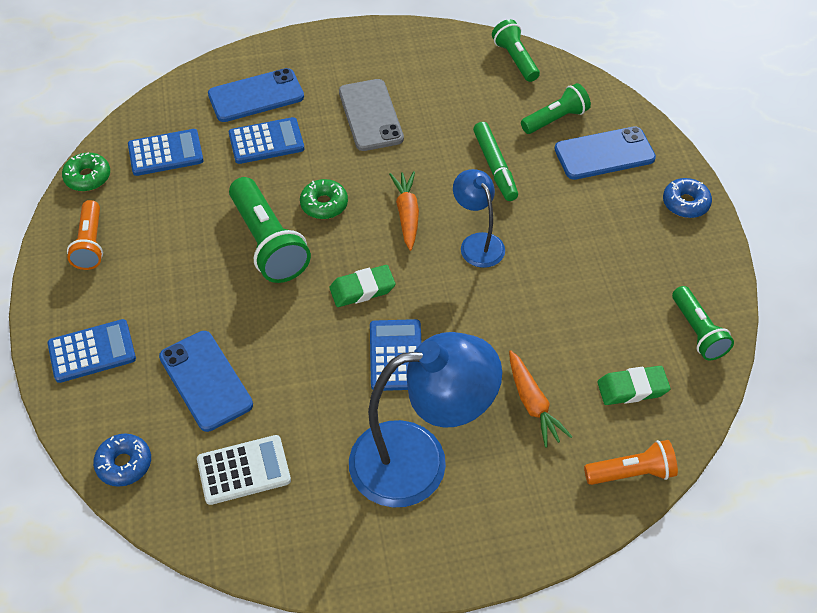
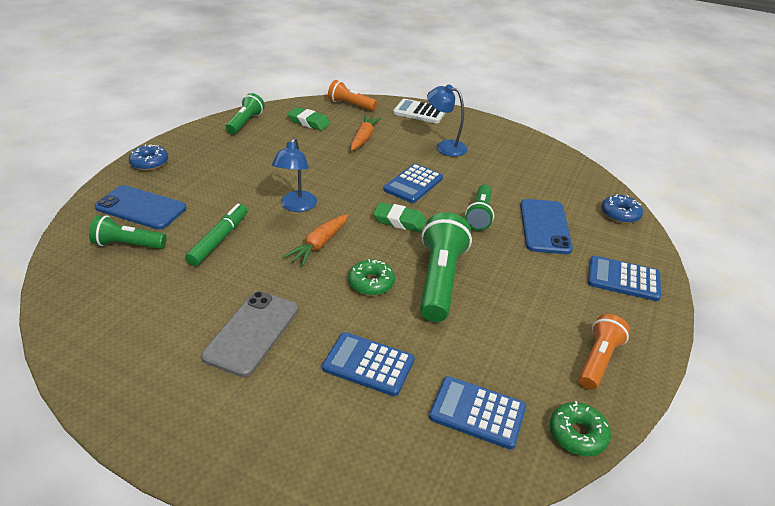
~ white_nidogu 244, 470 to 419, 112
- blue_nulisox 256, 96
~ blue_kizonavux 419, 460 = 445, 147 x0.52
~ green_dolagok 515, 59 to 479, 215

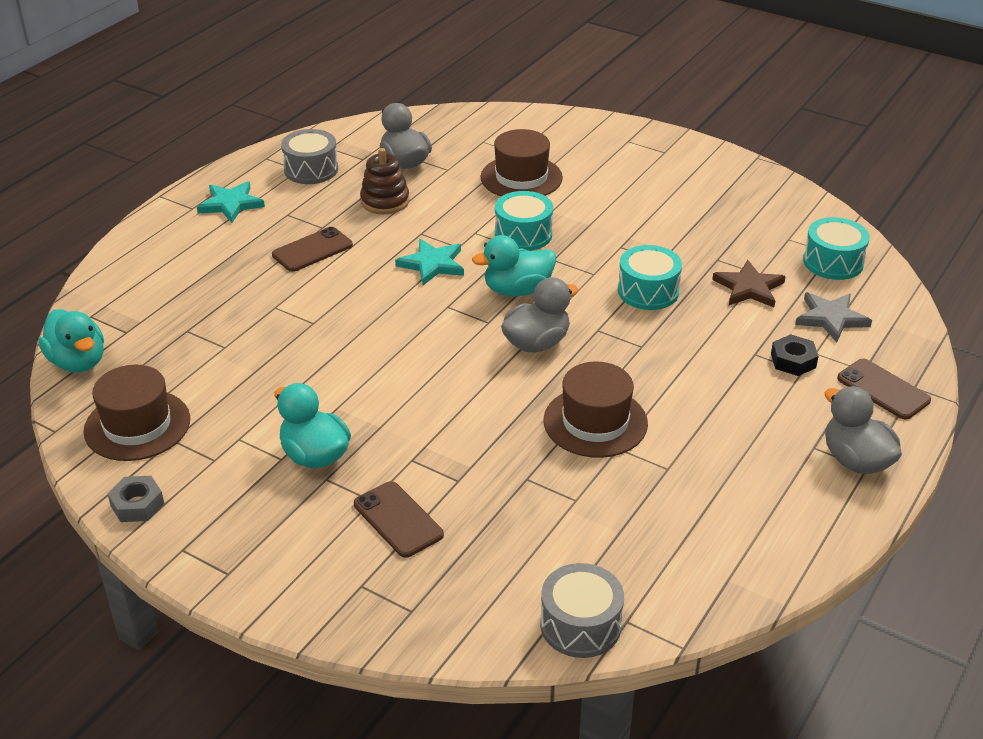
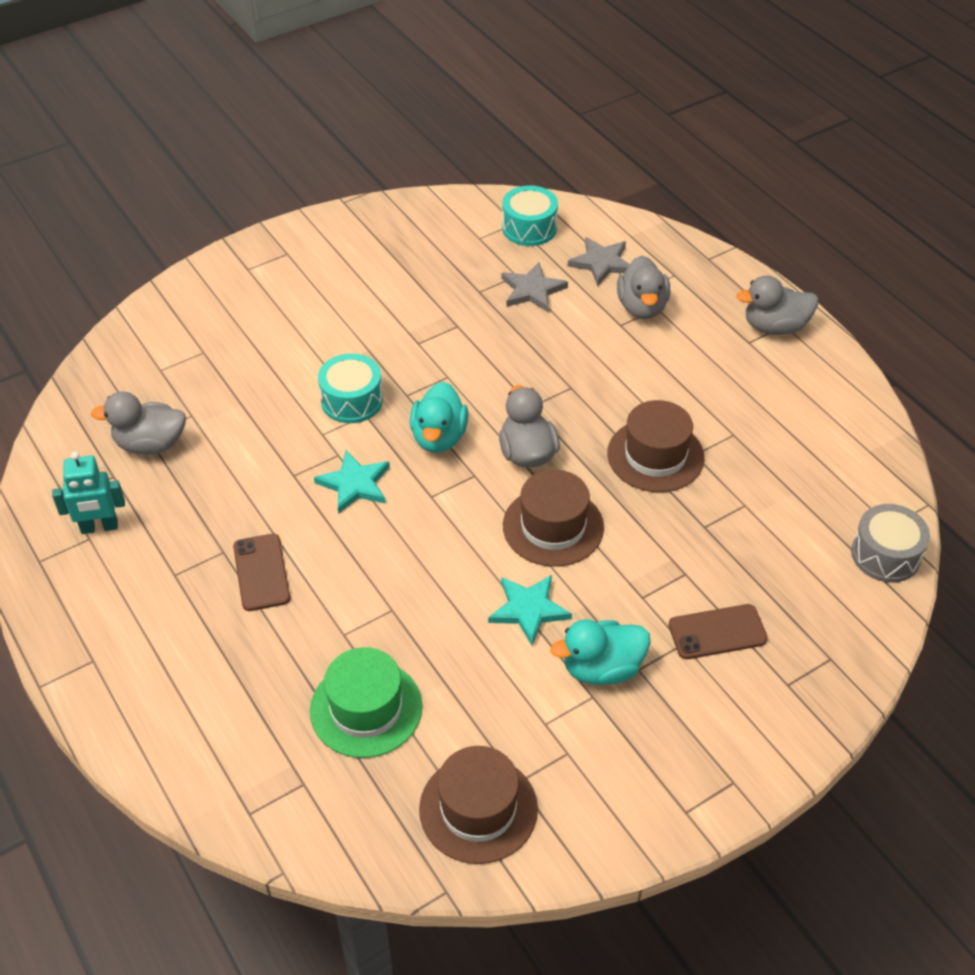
- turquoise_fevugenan 78, 362
- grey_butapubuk 137, 504
~ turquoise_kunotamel 230, 204 to 528, 610
~ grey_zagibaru 311, 170 to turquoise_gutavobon 99, 527
- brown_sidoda 385, 201
~ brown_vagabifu 521, 177 to 553, 526
- turquoise_zagibaru 648, 291
~ brown_kunotamel 749, 288 to grey_kunotamel 532, 290
~ black_butapubuk 793, 361 to grey_fevugenan 642, 307
- brown_nulisox 883, 389
+ green_vagabifu 366, 708

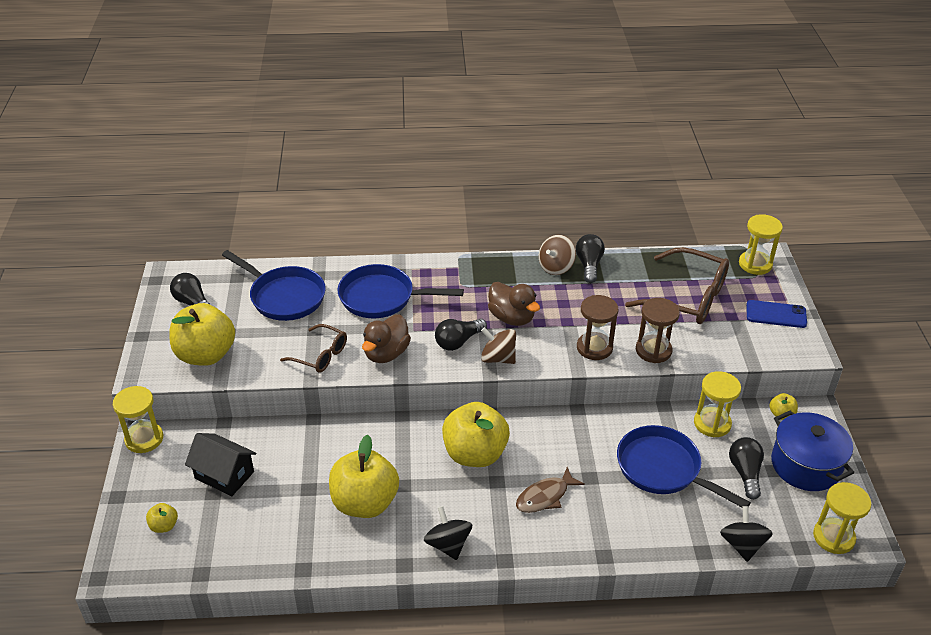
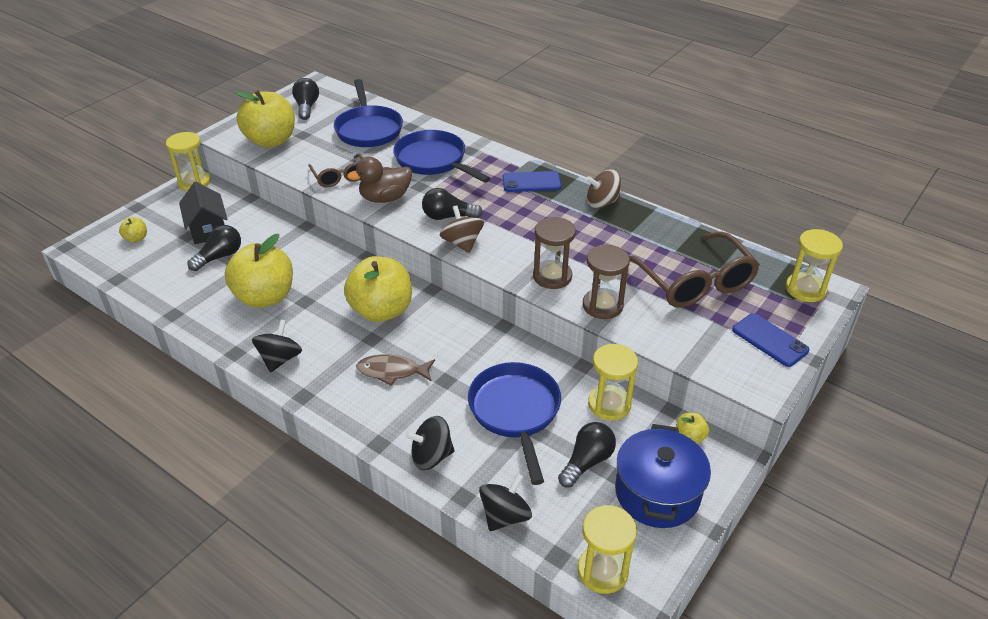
- brown_fevugenan 511, 318
~ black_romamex 589, 265 to 219, 257
+ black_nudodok 431, 456
+ blue_nulisox 531, 182

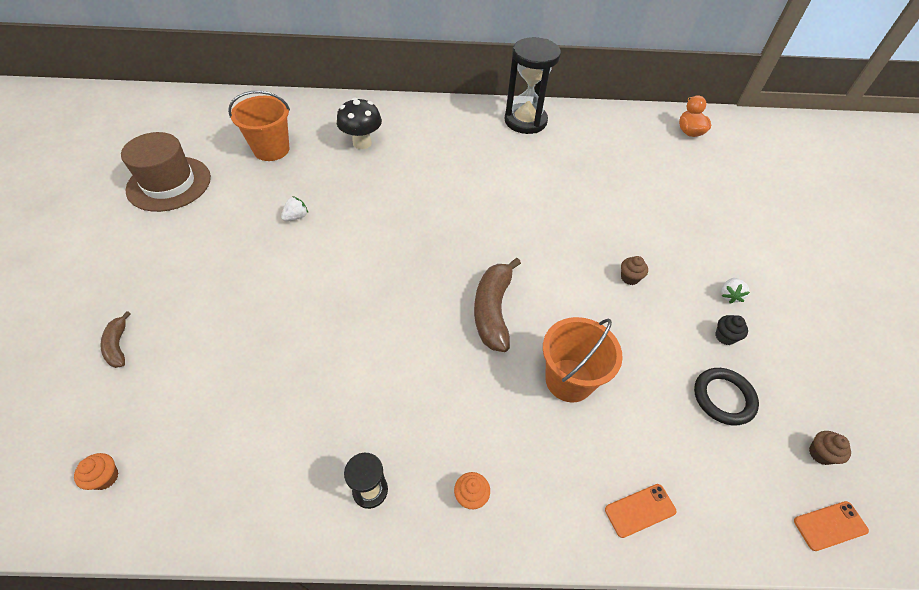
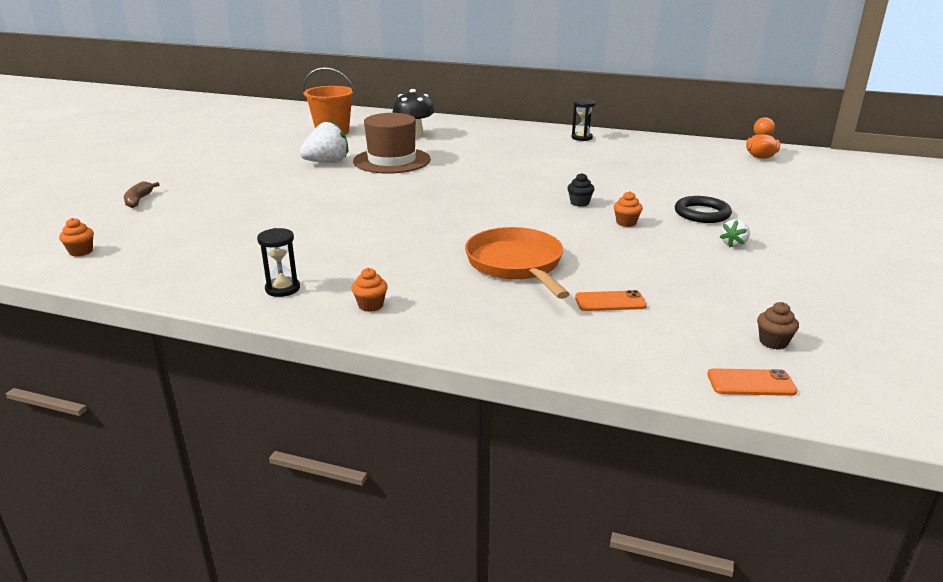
~ brown_vagabifu 169, 184 to 392, 160
~ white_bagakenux 296, 217 = 327, 162 x1.92
- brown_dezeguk 493, 310
~ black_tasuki 525, 121 = 581, 138 x0.48
~ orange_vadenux 569, 380 to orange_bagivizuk 516, 265
~ orange_nulisox 640, 510 to 610, 302
~ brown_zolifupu 629, 278 to orange_zolifupu 626, 223
~ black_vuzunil 723, 398 to 702, 213
~ black_zolifupu 725, 336 to 579, 203

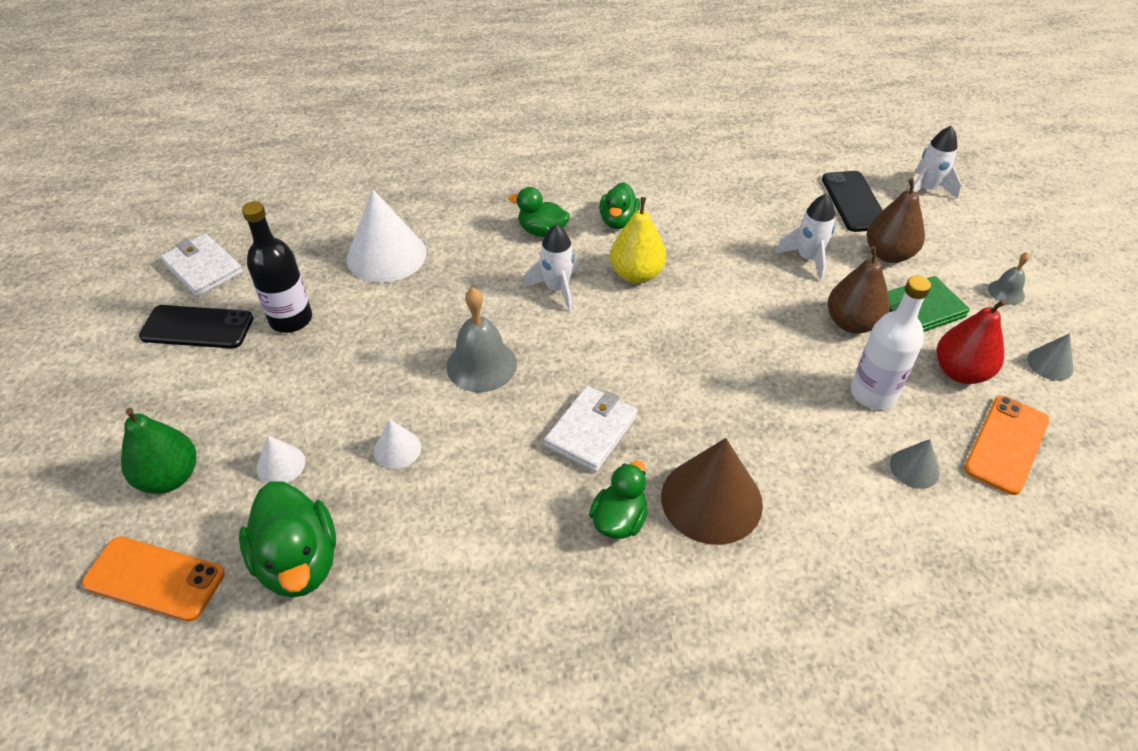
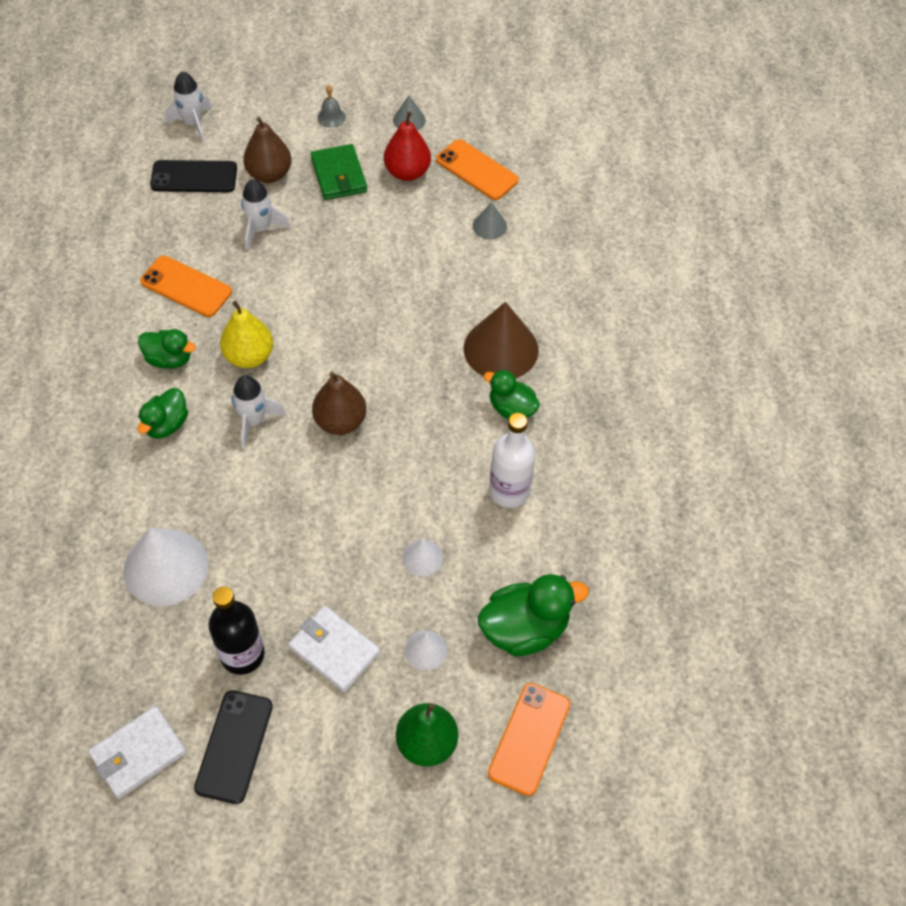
- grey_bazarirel 481, 365
~ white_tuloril 591, 431 to 334, 650
~ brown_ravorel 852, 323 to 340, 421
~ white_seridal 873, 393 to 509, 491
+ orange_nulisox 186, 287

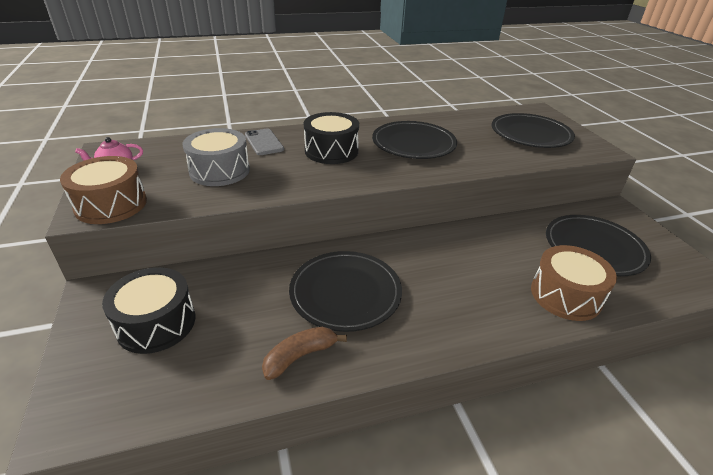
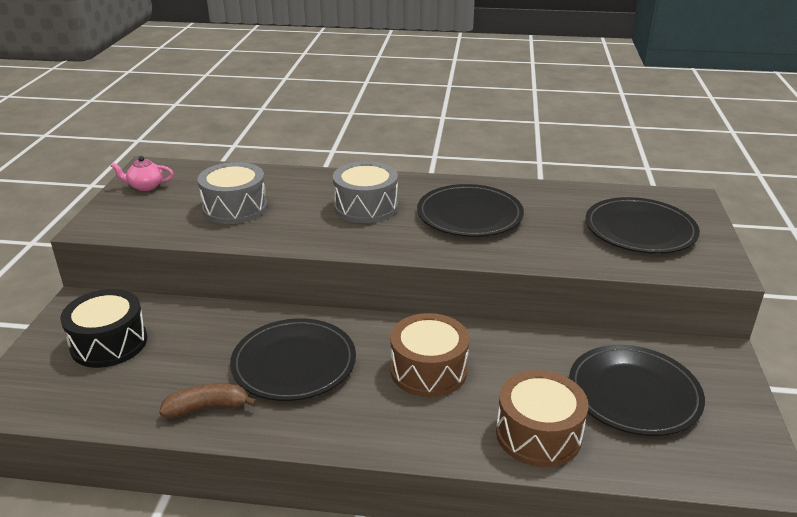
~ brown_zagibaru 111, 204 to 428, 370
- grey_nulisox 264, 142
~ black_zagibaru 331, 151 to grey_zagibaru 366, 207

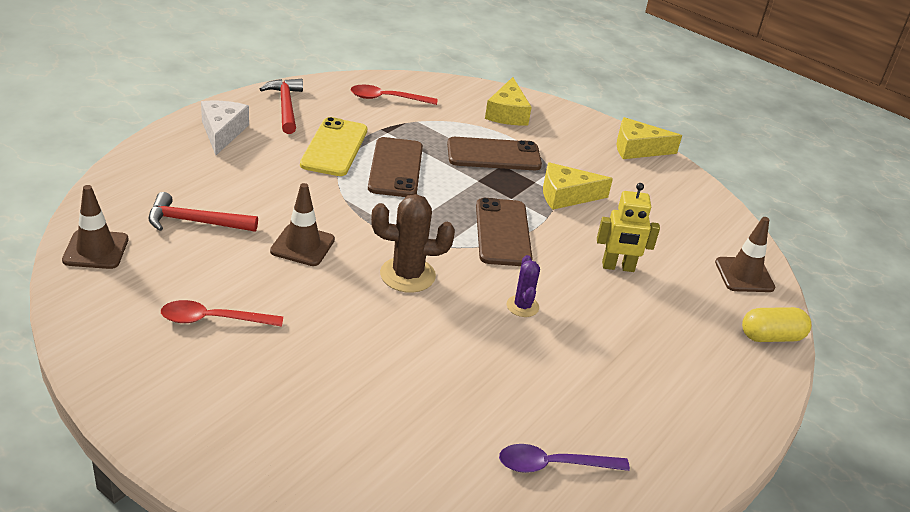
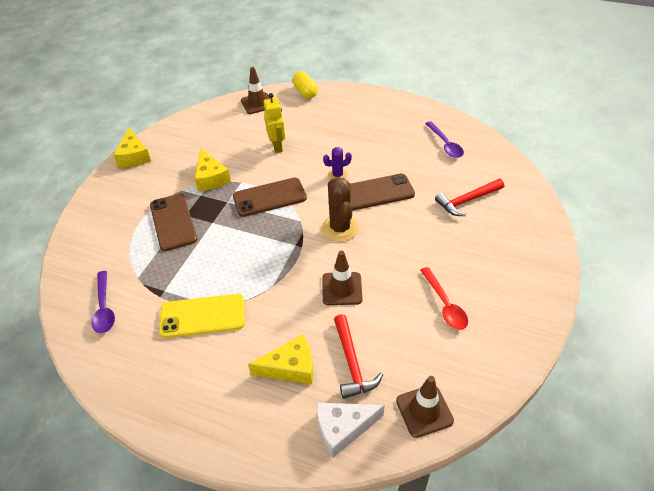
~ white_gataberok 222, 132 to 343, 429
~ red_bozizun 285, 106 to 467, 201
~ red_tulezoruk 387, 98 to purple_tulezoruk 104, 308
~ brown_nulisox 396, 168 to 377, 192
~ yellow_gataberok 507, 113 to 290, 367

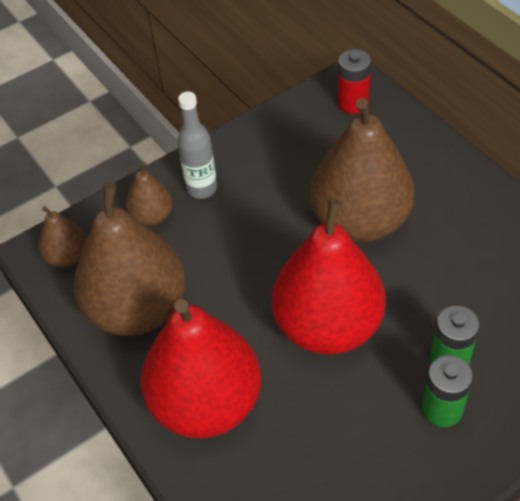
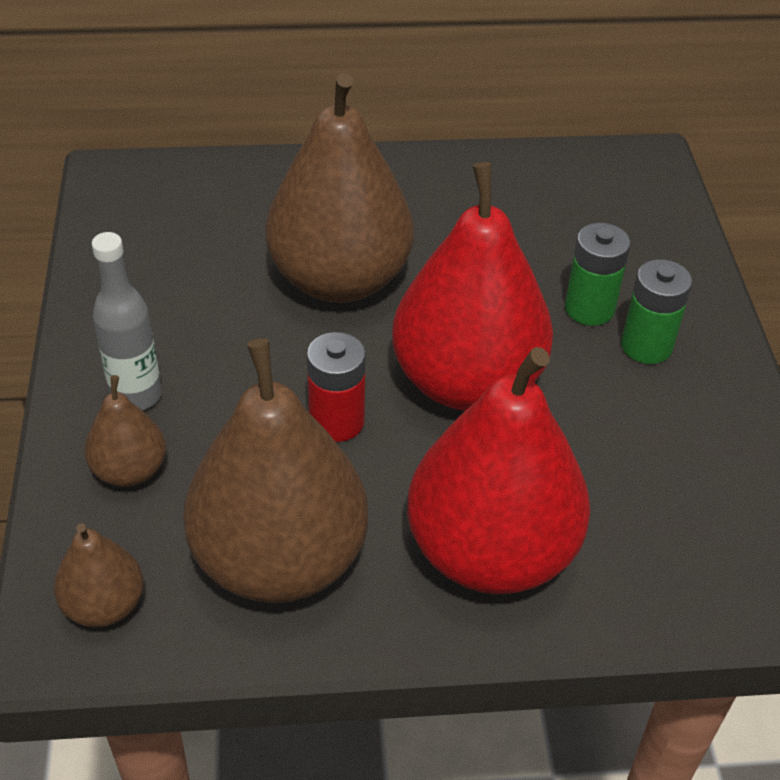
~ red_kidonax 352, 103 to 336, 421

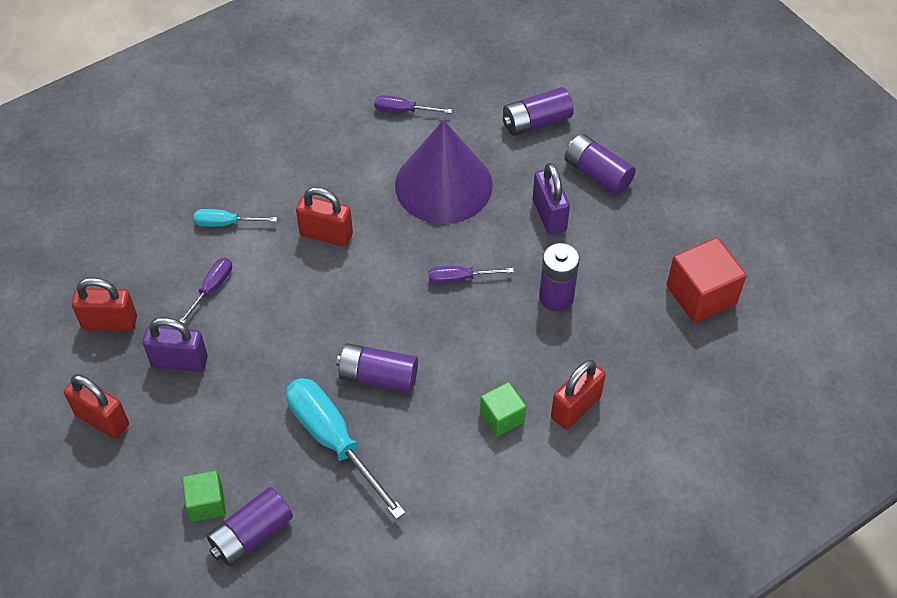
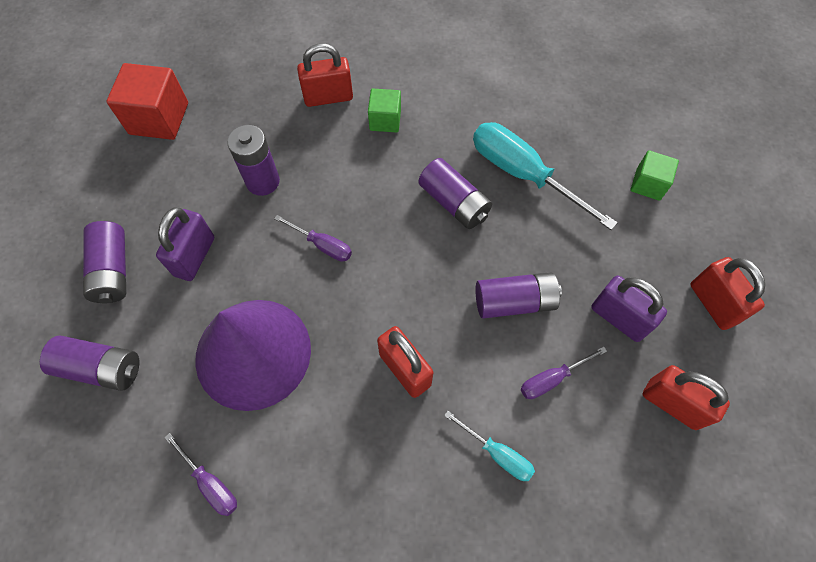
~ purple_kidonax 251, 535 to 514, 302
~ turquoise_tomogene 333, 441 = 523, 174 135 degrees clockwise

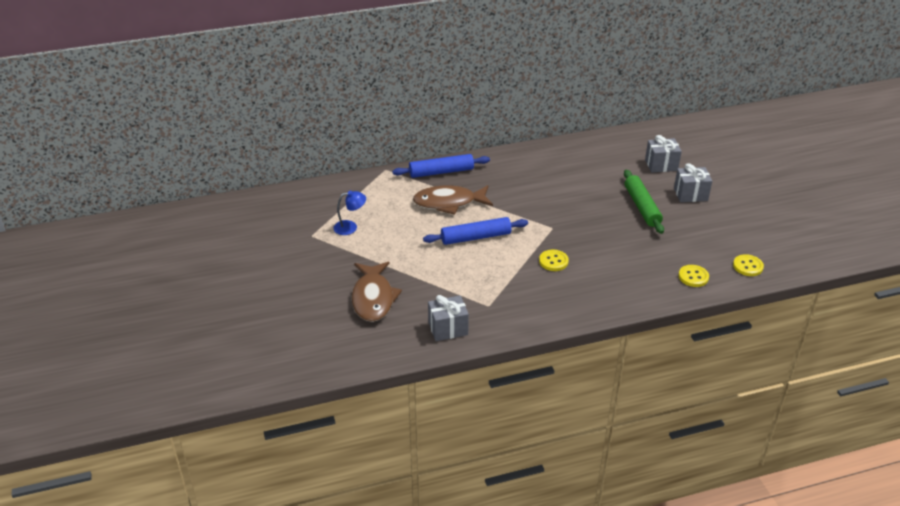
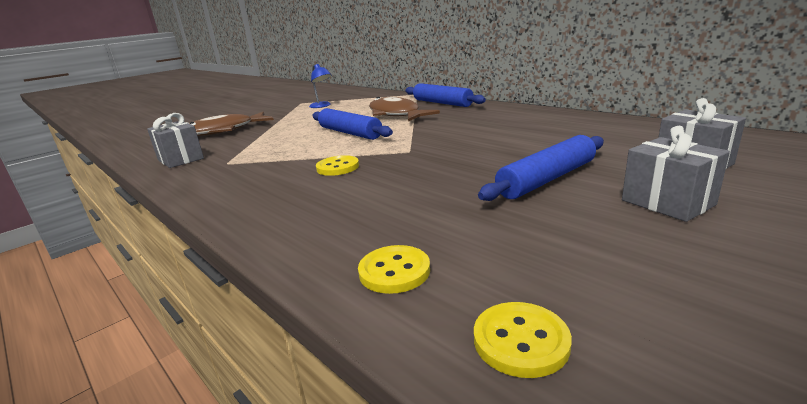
~ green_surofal 642, 207 to blue_surofal 547, 179

